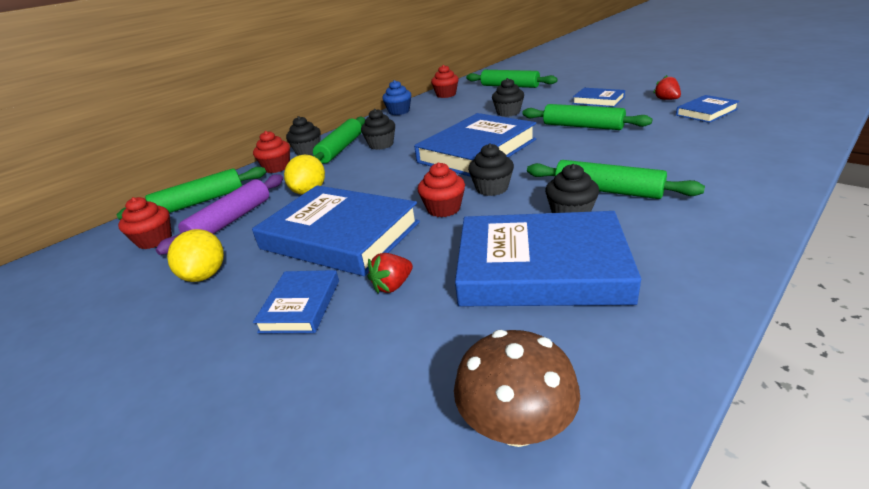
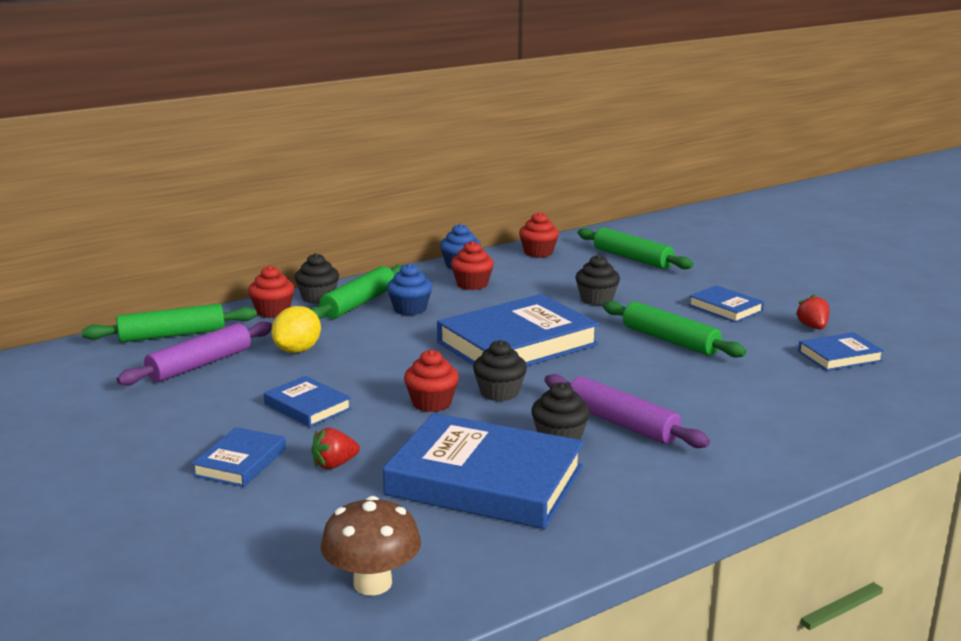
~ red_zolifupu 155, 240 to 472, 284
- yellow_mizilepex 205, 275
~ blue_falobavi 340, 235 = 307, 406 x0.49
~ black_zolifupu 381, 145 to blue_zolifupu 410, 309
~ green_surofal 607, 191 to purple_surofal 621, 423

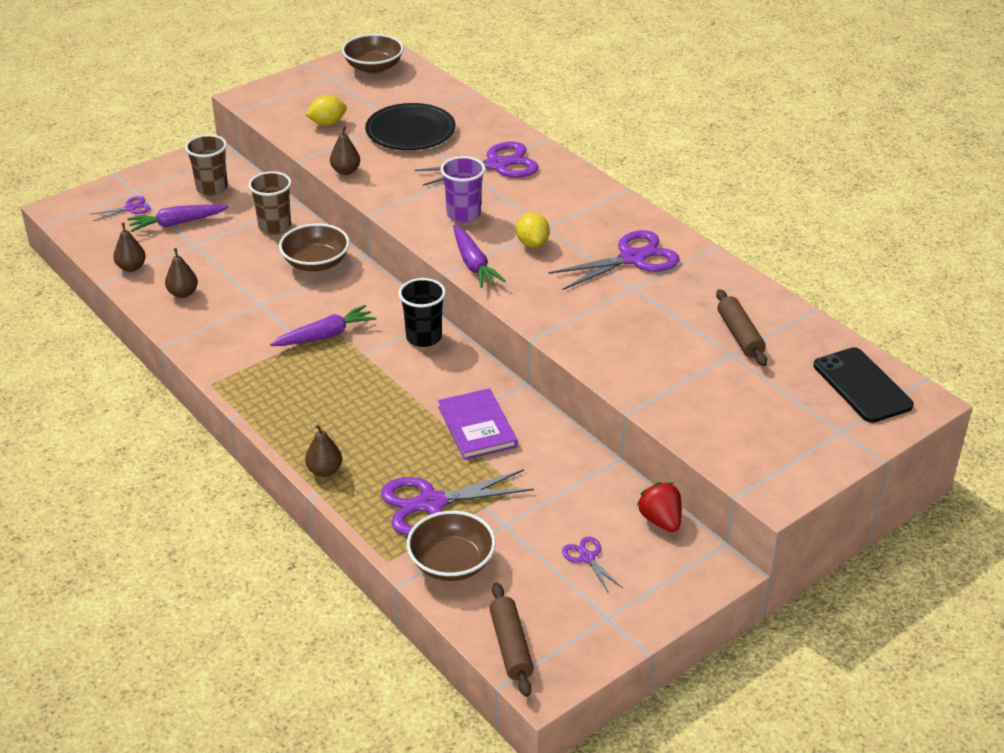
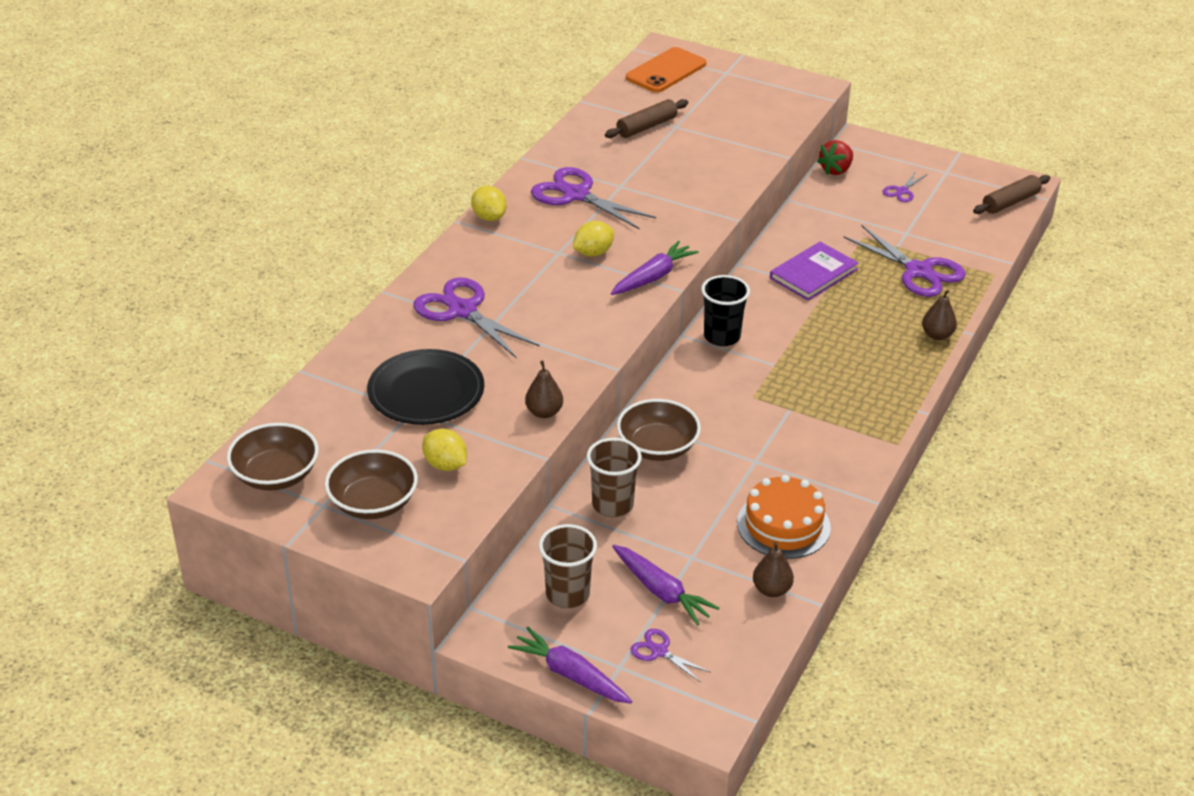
~ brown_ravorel 183, 293 to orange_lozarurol 783, 525
~ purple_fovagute 325, 335 to 570, 675
~ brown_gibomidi 451, 563 to 373, 503
- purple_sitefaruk 463, 214
~ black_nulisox 862, 385 to orange_nulisox 666, 71
+ yellow_mizilepex 489, 217

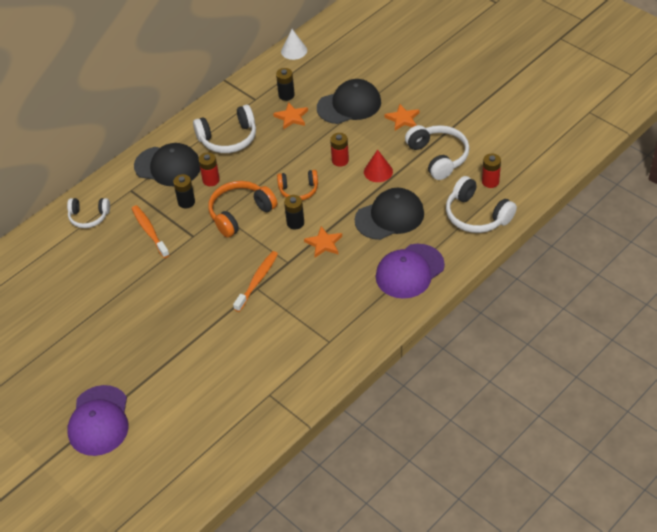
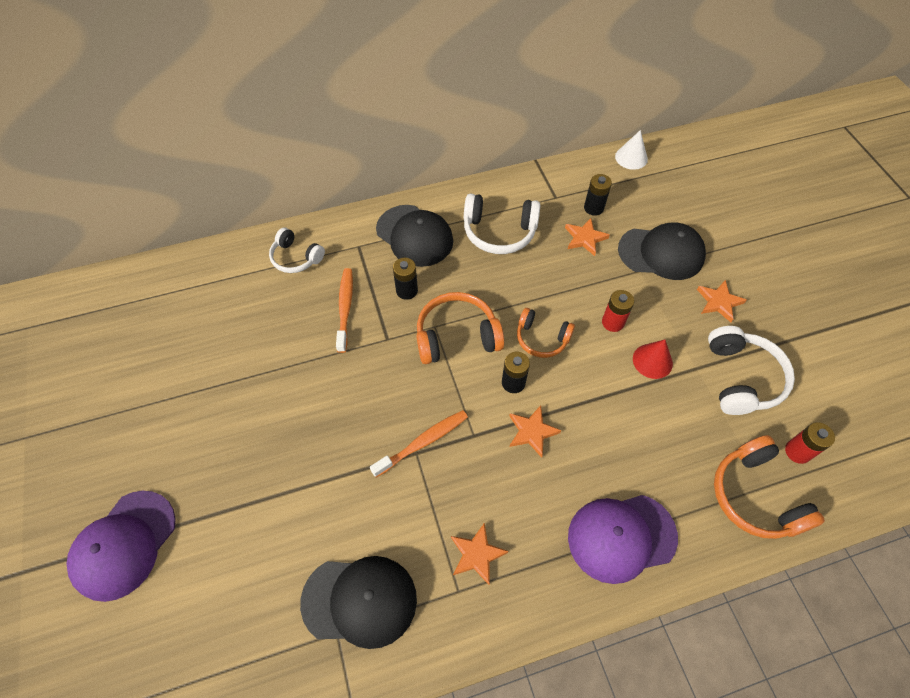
- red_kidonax 211, 180
~ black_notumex 390, 216 to 360, 600
~ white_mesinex 476, 215 to orange_mesinex 755, 496
+ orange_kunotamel 476, 554

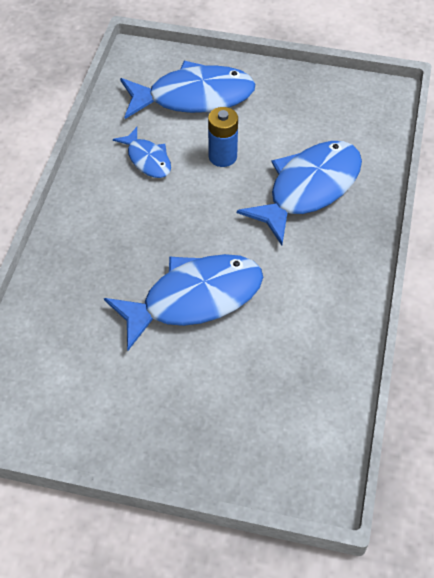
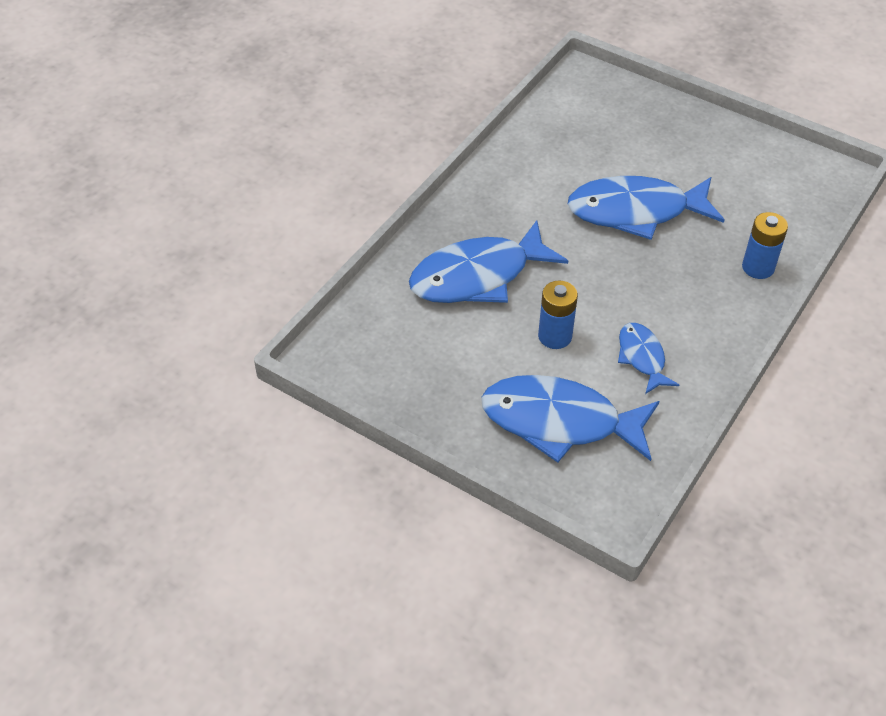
+ blue_kidonax 758, 267

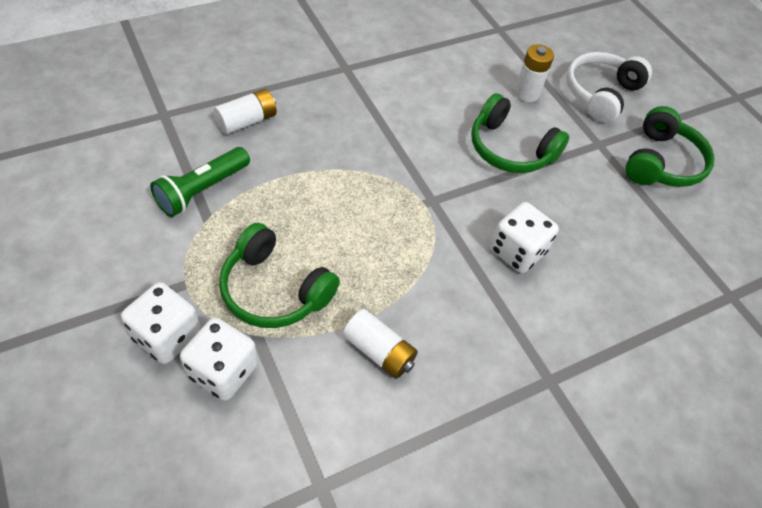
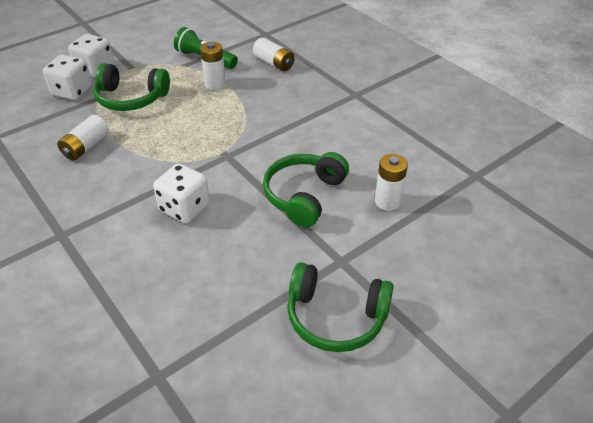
~ green_mesinex 274, 290 = 131, 98 105 degrees counterclockwise
- white_mesinex 600, 94
+ white_kidonax 215, 84

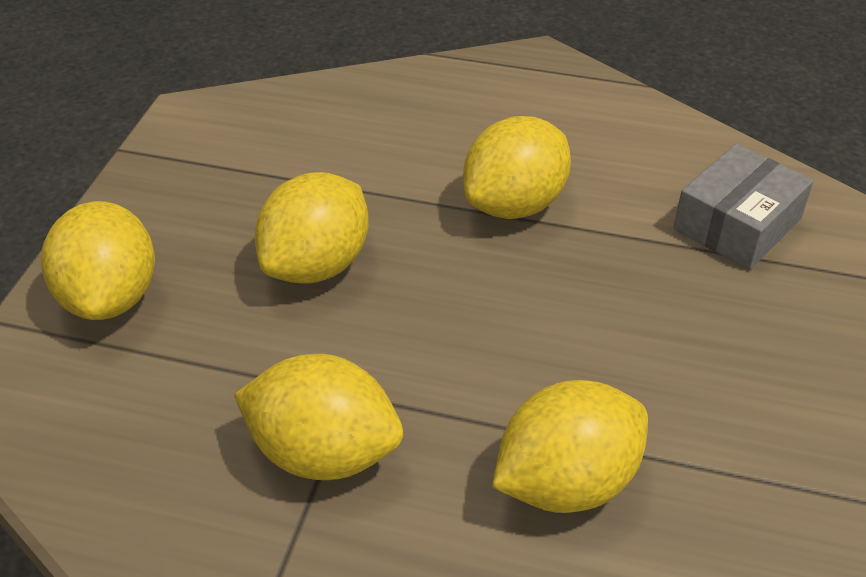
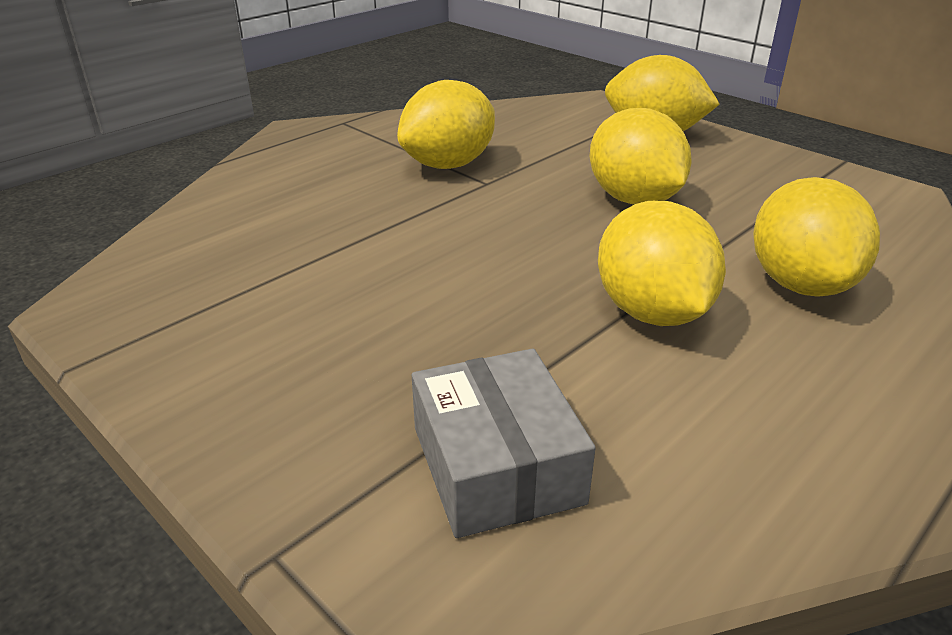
~ yellow_mizilepex 566, 482 to 800, 284

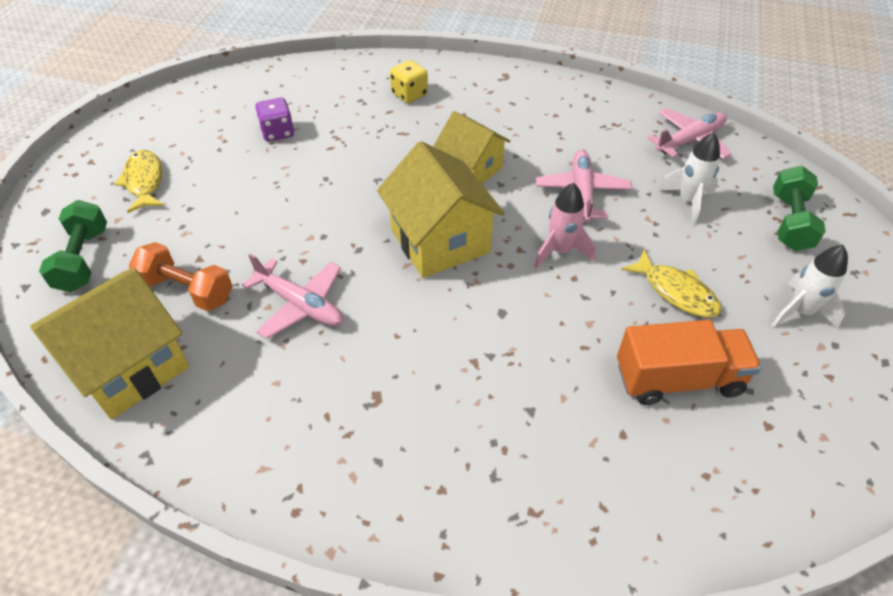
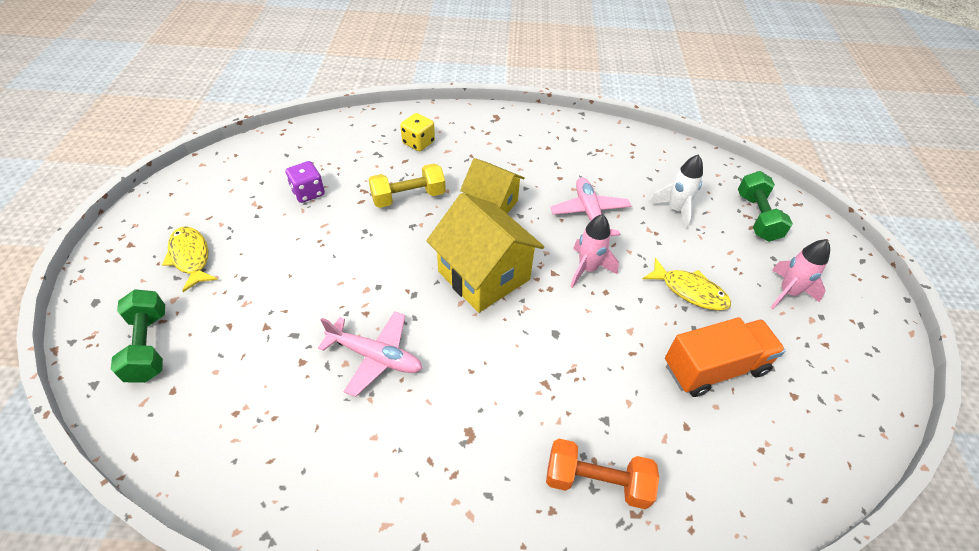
- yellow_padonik 130, 366
~ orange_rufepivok 187, 290 to 596, 481
- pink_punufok 690, 140
~ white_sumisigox 800, 311 to pink_sumisigox 787, 292
+ yellow_rufepivok 408, 197

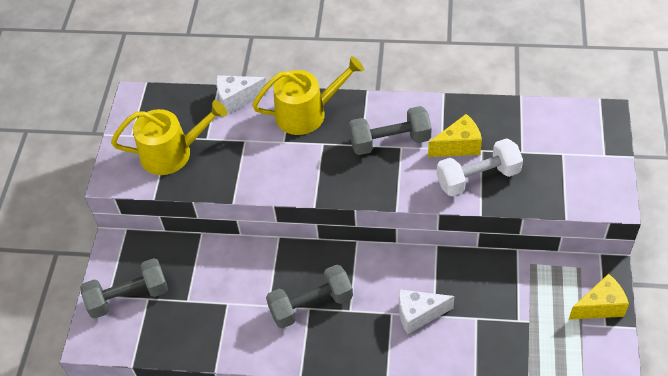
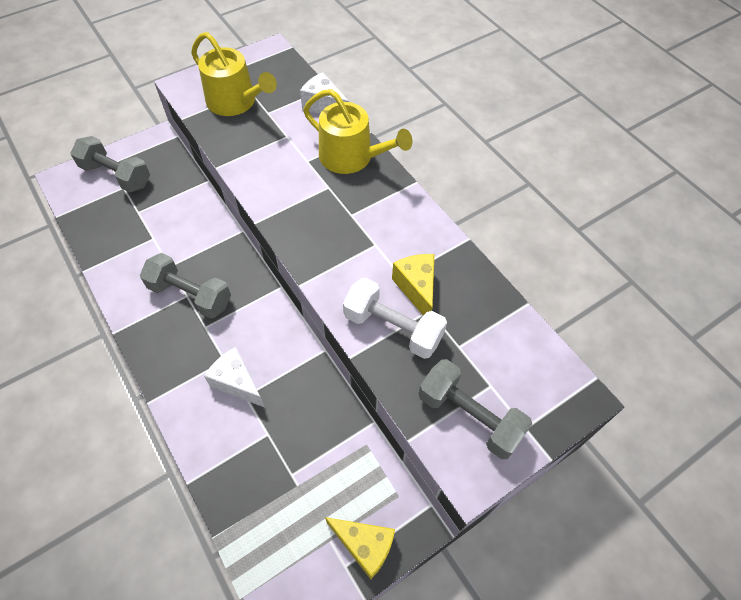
~ grey_rufepivok 390, 141 to 469, 416
~ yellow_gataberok 458, 146 = 417, 289 135 degrees counterclockwise

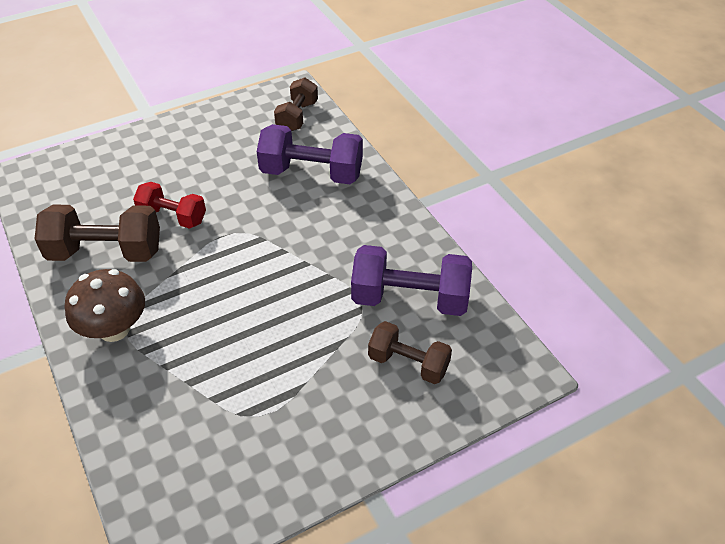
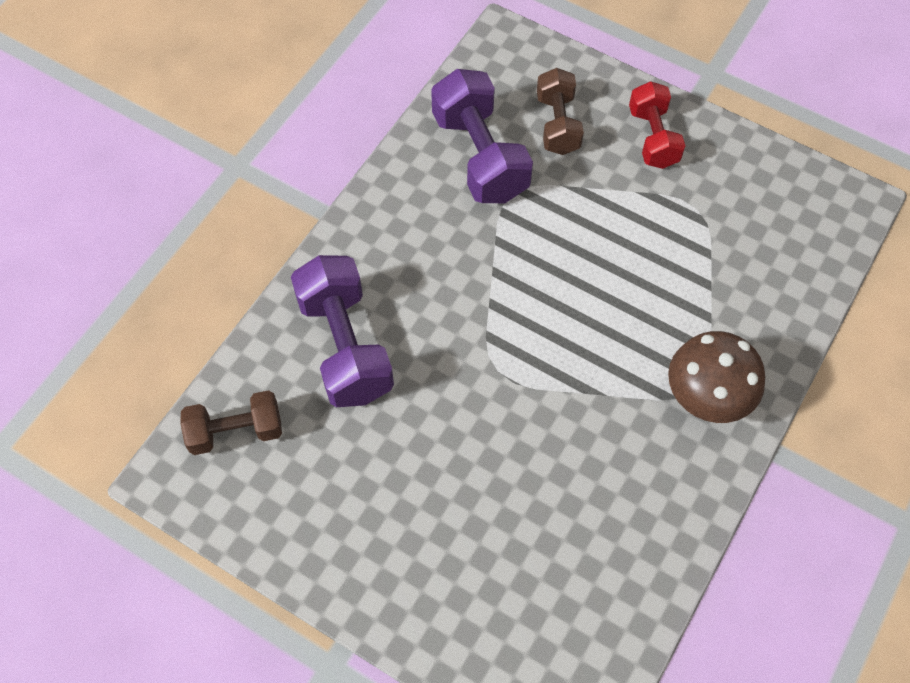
- brown_rufepivok 106, 252
~ red_rufepivok 173, 217 to 653, 138

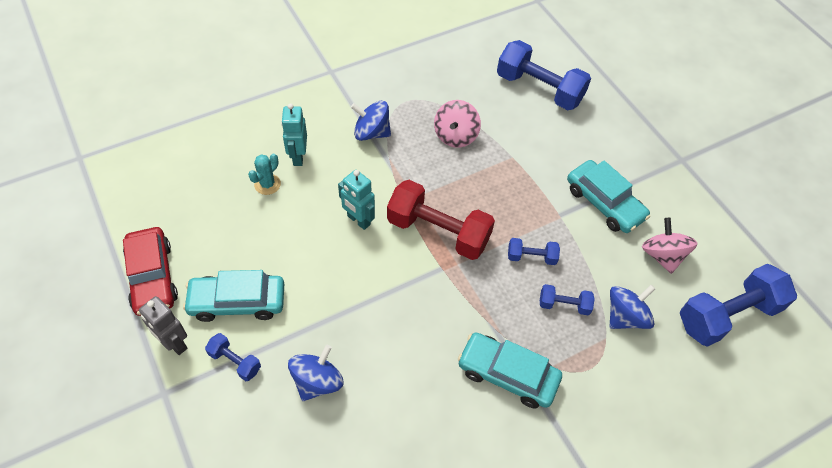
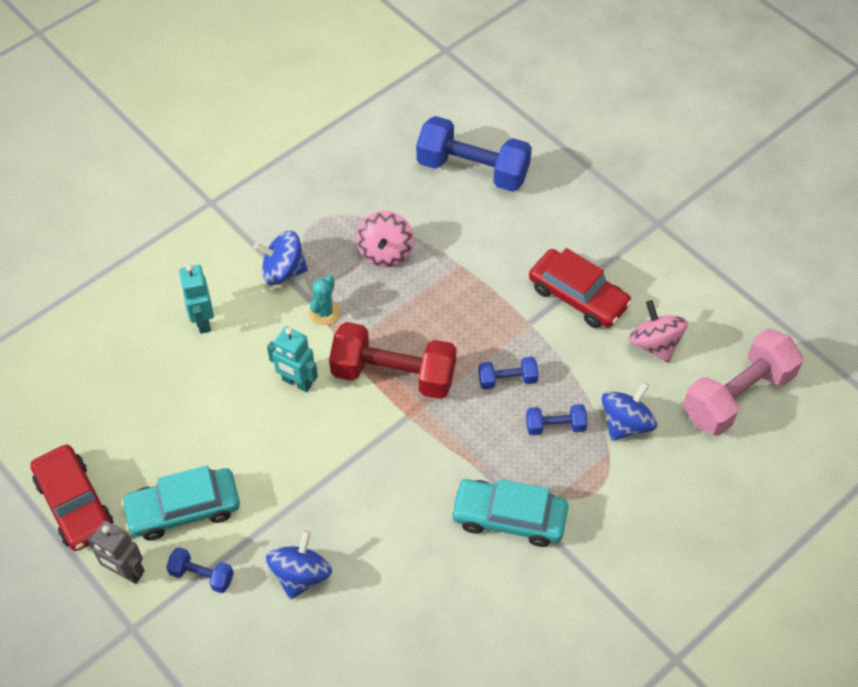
~ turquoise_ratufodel 267, 184 to 324, 312
~ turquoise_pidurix 604, 203 to red_pidurix 578, 296
~ blue_rufepivok 727, 315 to pink_rufepivok 737, 395

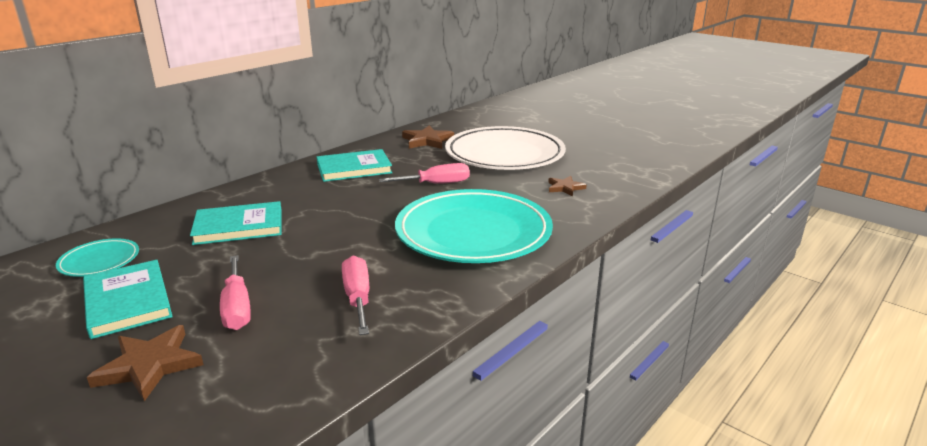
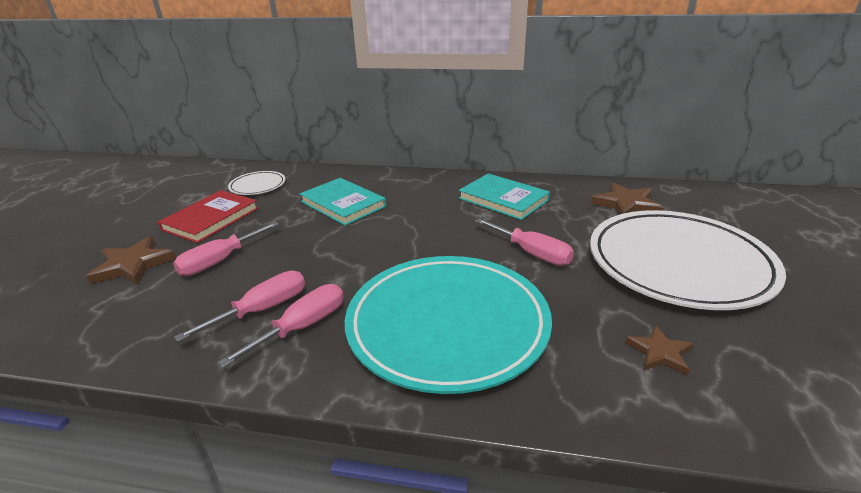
~ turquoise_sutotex 99, 261 to white_sutotex 258, 186
~ turquoise_falobavi 128, 301 to red_falobavi 211, 219
+ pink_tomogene 302, 327

